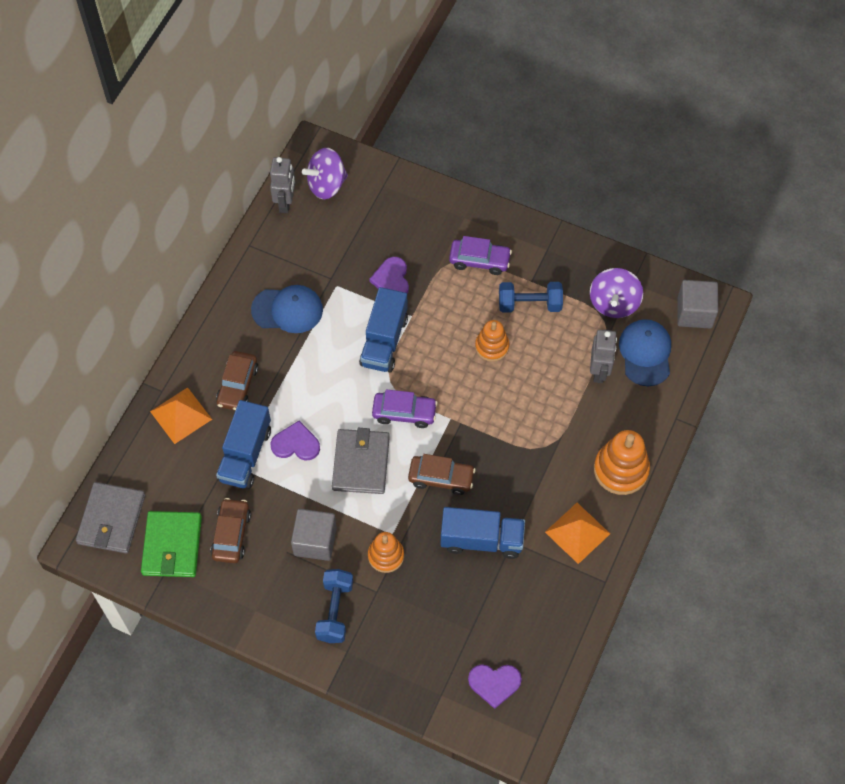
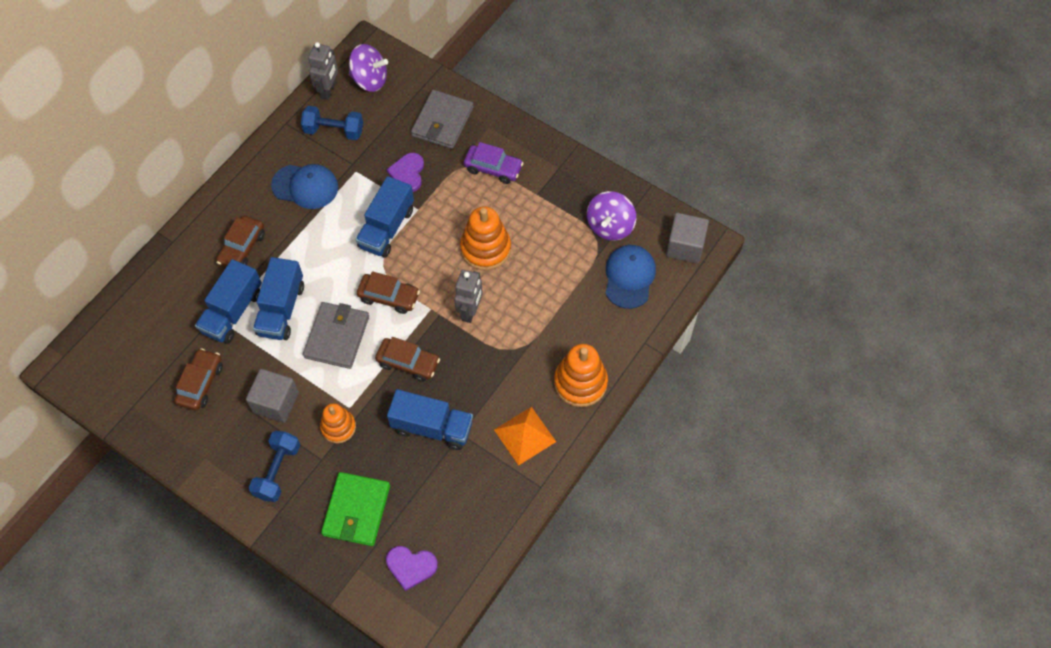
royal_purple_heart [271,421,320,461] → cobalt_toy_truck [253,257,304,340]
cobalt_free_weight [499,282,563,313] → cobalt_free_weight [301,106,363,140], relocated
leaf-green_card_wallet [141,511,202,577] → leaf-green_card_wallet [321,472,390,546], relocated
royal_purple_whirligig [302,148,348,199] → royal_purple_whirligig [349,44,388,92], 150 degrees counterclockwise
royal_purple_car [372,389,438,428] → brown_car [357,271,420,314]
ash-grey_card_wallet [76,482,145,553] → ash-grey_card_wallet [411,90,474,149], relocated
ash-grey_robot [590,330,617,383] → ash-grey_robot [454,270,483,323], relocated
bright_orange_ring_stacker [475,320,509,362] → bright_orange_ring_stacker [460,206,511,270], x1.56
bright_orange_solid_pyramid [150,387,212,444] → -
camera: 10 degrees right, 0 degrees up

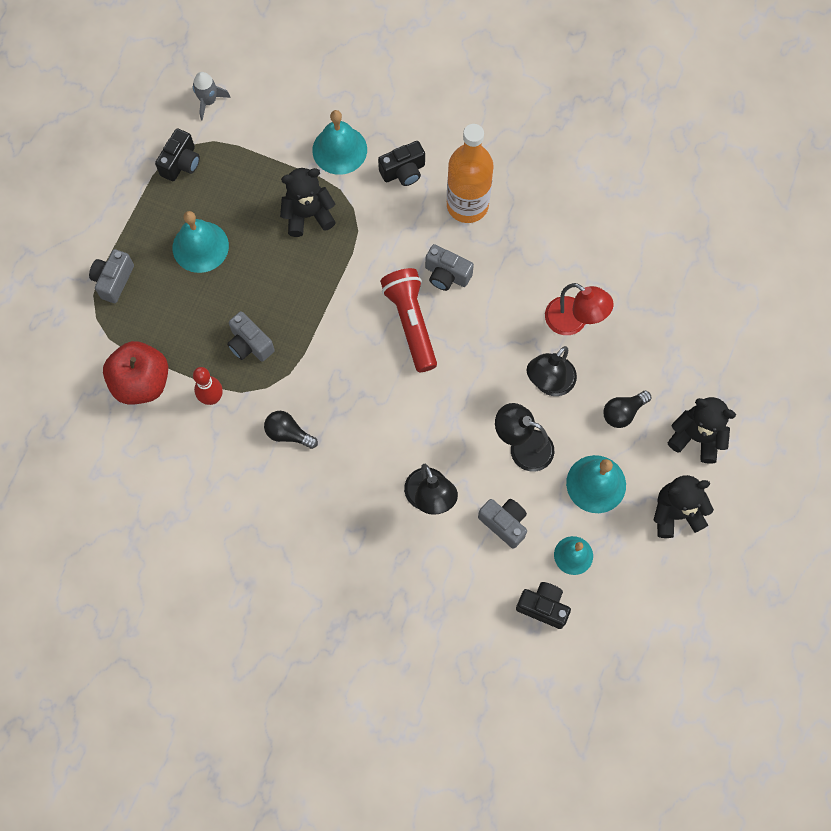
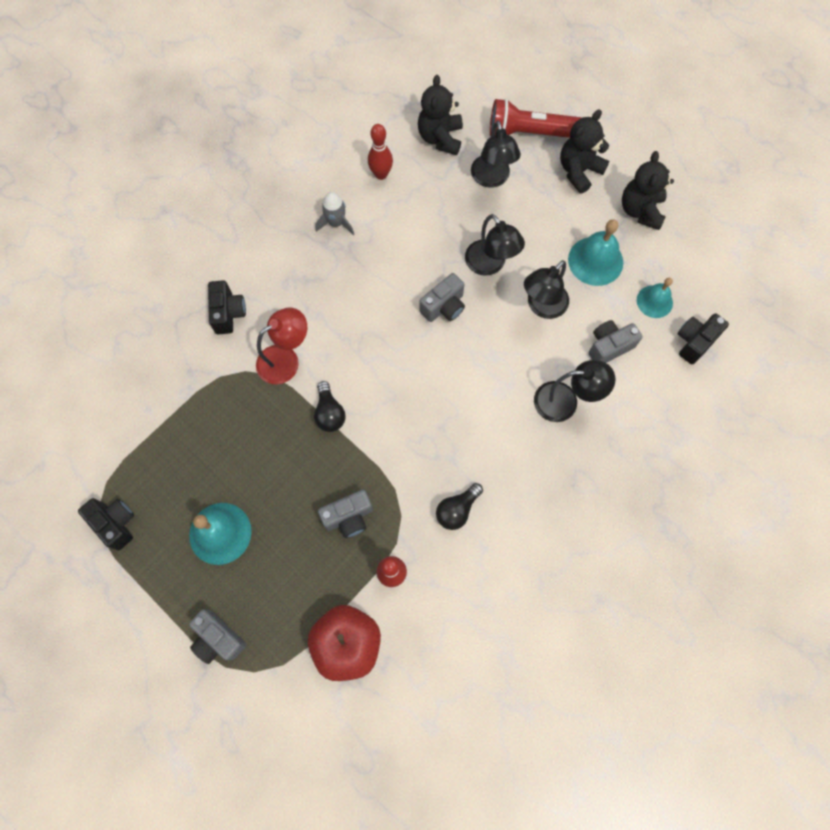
red_reading_lamp [545,283,614,335] → red_reading_lamp [256,307,307,384], relocated
black_light_bulb [603,391,651,428] → black_light_bulb [314,381,346,432], relocated
ash-grey_rocket [193,72,231,121] → ash-grey_rocket [315,192,354,235], relocated
- → red_tenpin [368,124,393,180]
black_stuffed_bear [280,168,336,237] → black_stuffed_bear [418,75,463,155], relocated
ash-grey_camera [425,244,474,291] → ash-grey_camera [419,273,465,322], relocated
- → black_reading_lamp [471,121,521,188]
red_flashlight [380,268,437,372] → red_flashlight [490,99,582,138], relocated
turquoise_bell [312,110,367,175] → -
bright_orange_flask [447,124,493,223] → -
camera: 70 degrees left, 0 degrees up

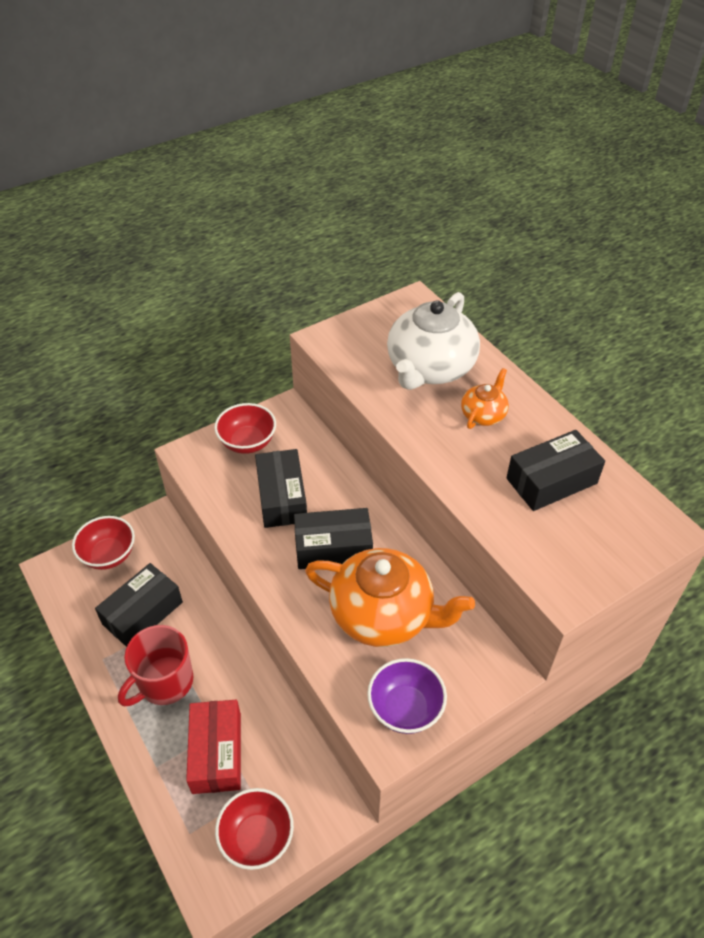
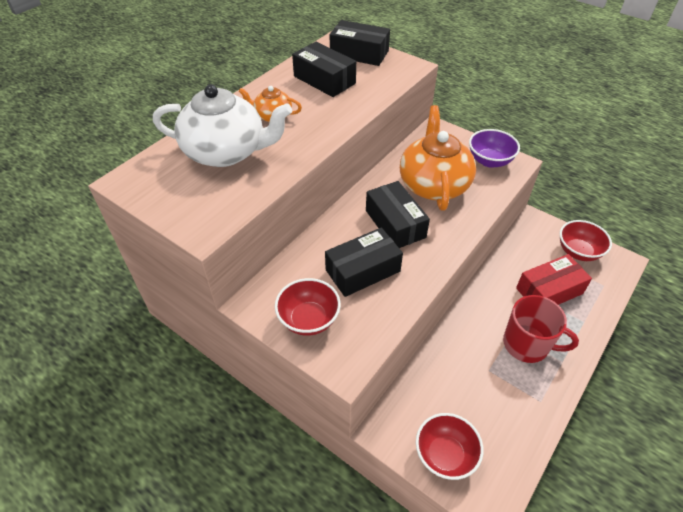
black_package [95,563,183,647] → black_package [330,20,390,66], relocated
camera: 110 degrees left, 0 degrees up

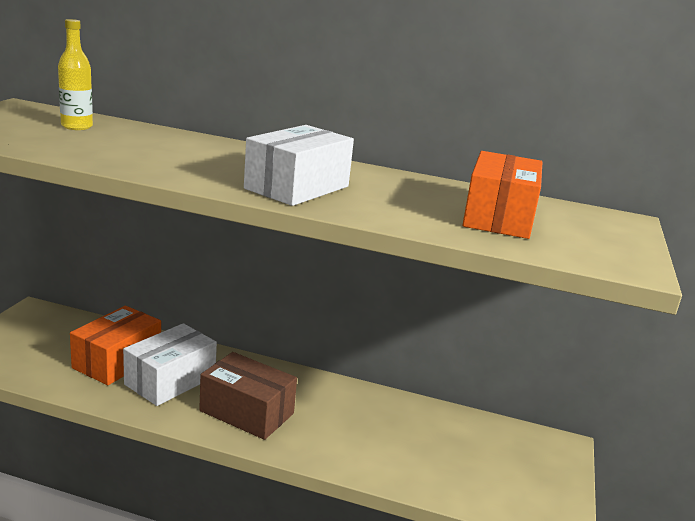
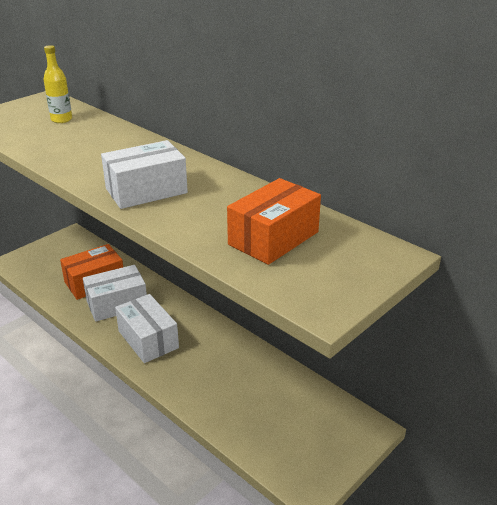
brown_package [199,352,297,440] → pure_white_package [115,294,179,363]
camera: 30 degrees right, 10 degrees up

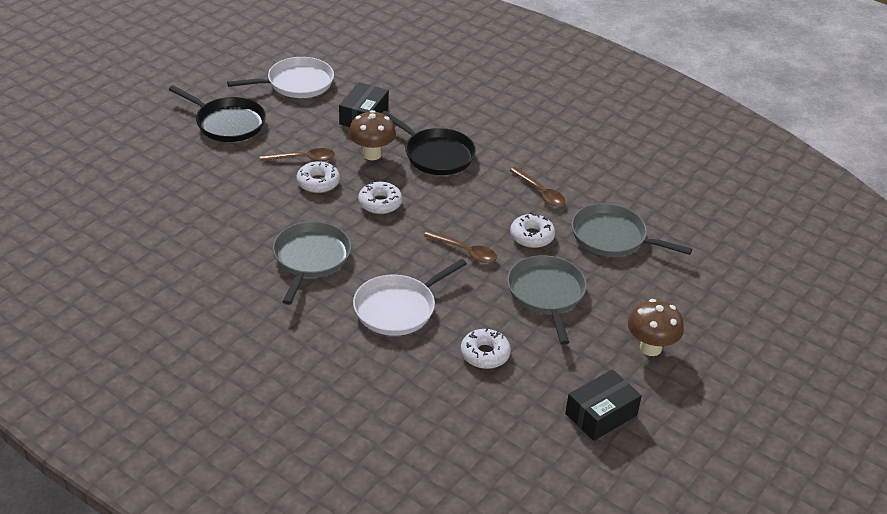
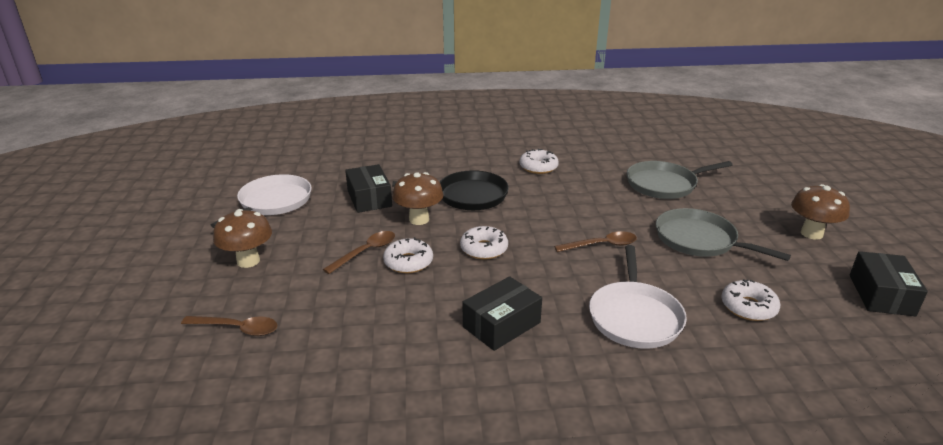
brown_teaspoon [510,167,565,206] → brown_teaspoon [181,316,278,336], relocated
black_frying_pan [169,85,266,142] → brown_fungus [213,209,272,268]
ash-grey_frying_pan [273,221,351,305] → black_package [463,276,542,351]
pure_white_glazed_donut [510,213,555,248] → pure_white_glazed_donut [520,149,559,174], relocated
camera: 40 degrees left, 10 degrees down

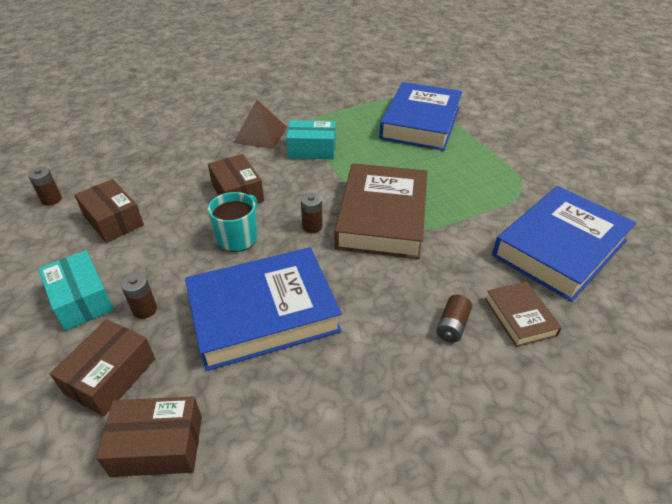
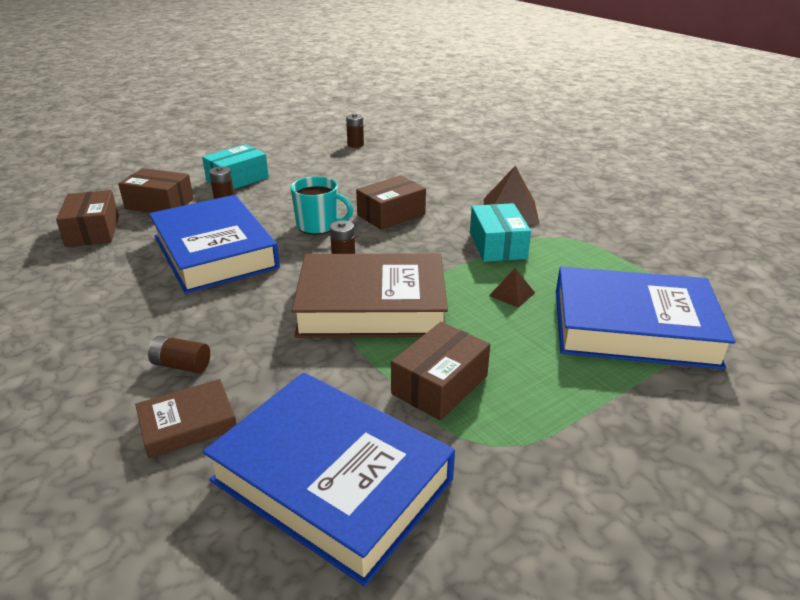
brown_package [74,179,144,243] → brown_package [391,322,490,421], relocated
- → brown_solid_pyramid [489,268,535,308]
camera: 80 degrees right, 10 degrees down

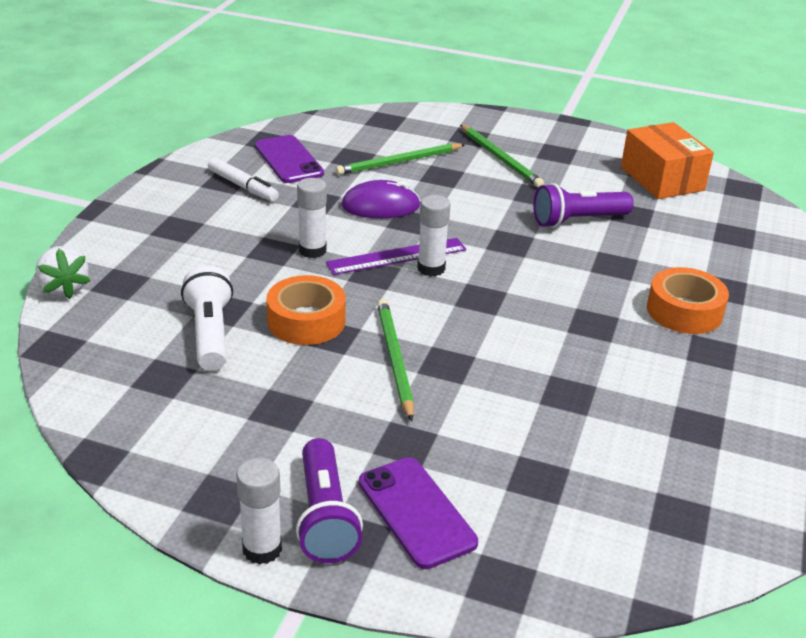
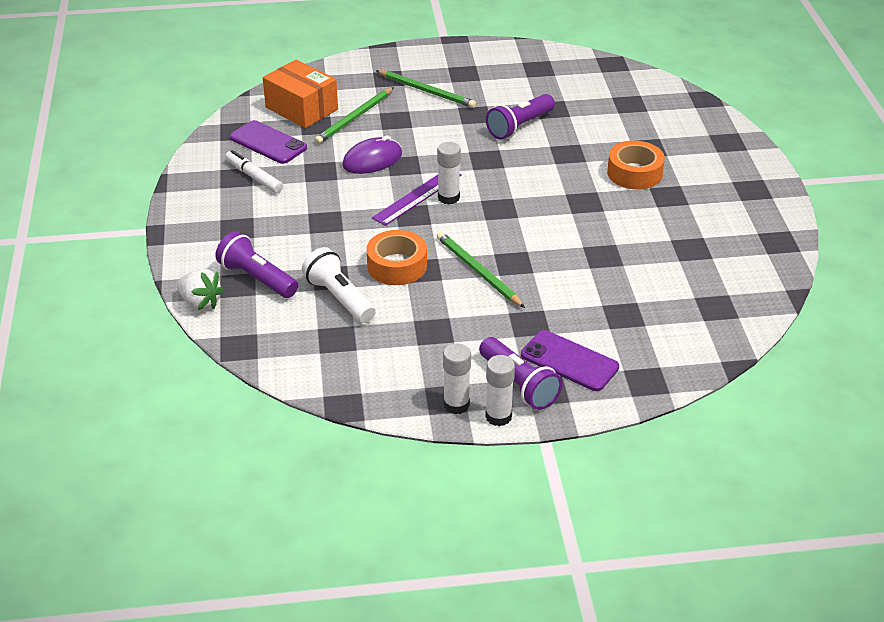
- → royal_purple_flashlight [215,231,298,298]
pure_white_marker [208,157,279,202] → pure_white_marker [225,150,283,193], 150 degrees counterclockwise
bright_orange_package [621,122,714,199] → bright_orange_package [263,59,338,128], relocated
pure_white_glue_stick [297,178,327,258] → pure_white_glue_stick [443,343,471,414], relocated
camera: 25 degrees left, 5 degrees up

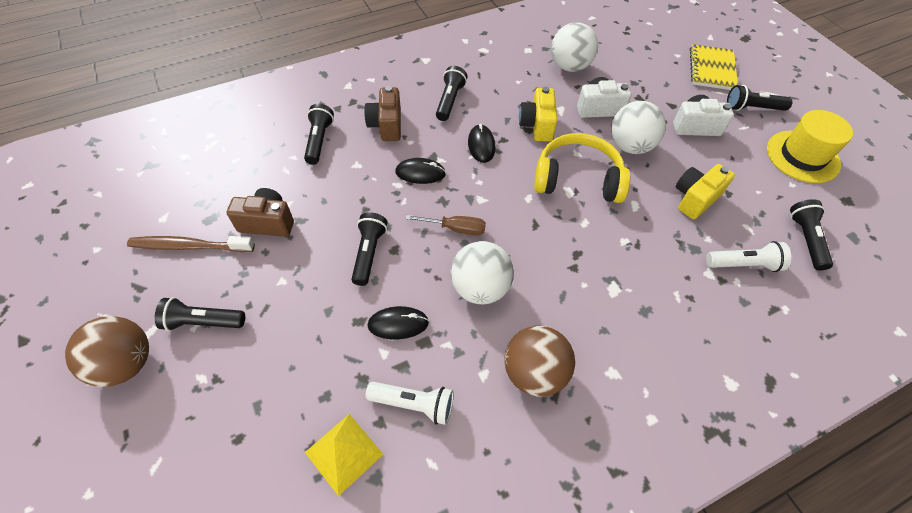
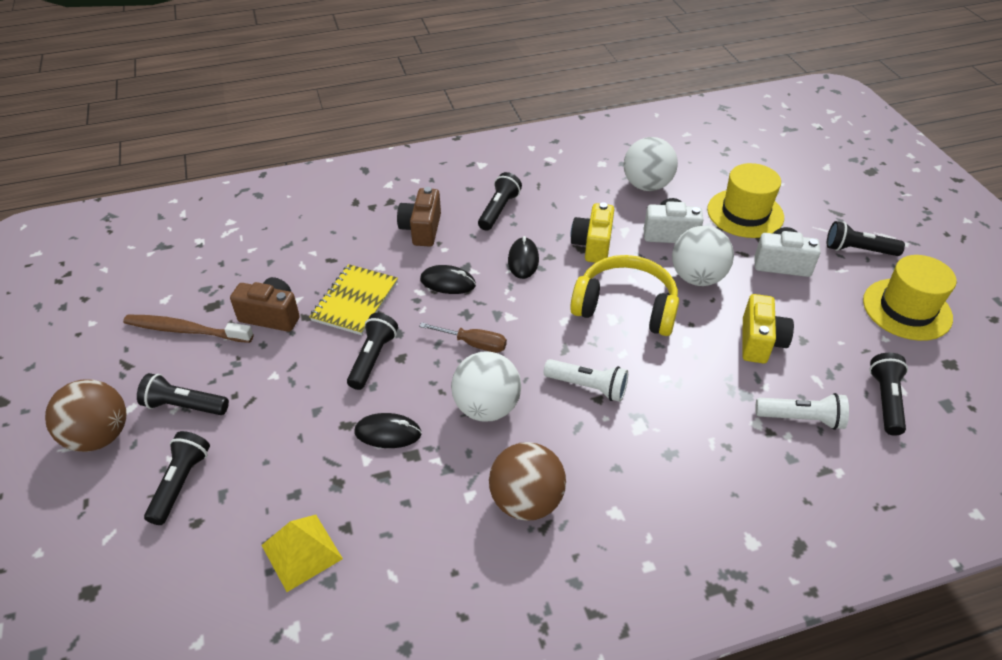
black_flashlight [304,104,334,165] → black_flashlight [144,431,210,525], relocated
golden_notebook [690,44,738,90] → golden_notebook [309,264,398,335], relocated
pure_white_flashlight [365,382,454,425] → pure_white_flashlight [544,359,628,402], relocated
- → golden_top_hat [707,163,784,238]
golden_camera [676,164,735,219] → golden_camera [742,294,794,363], 135 degrees clockwise
camera: 10 degrees right, 10 degrees down

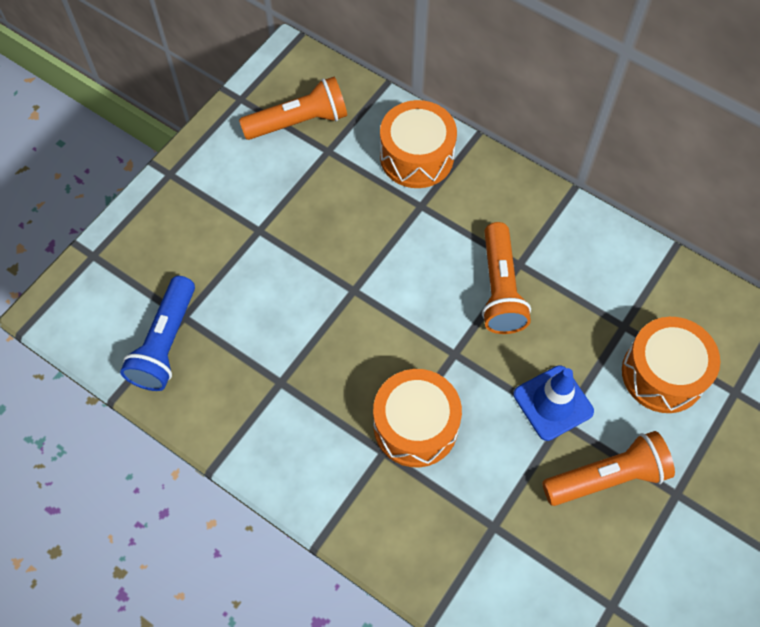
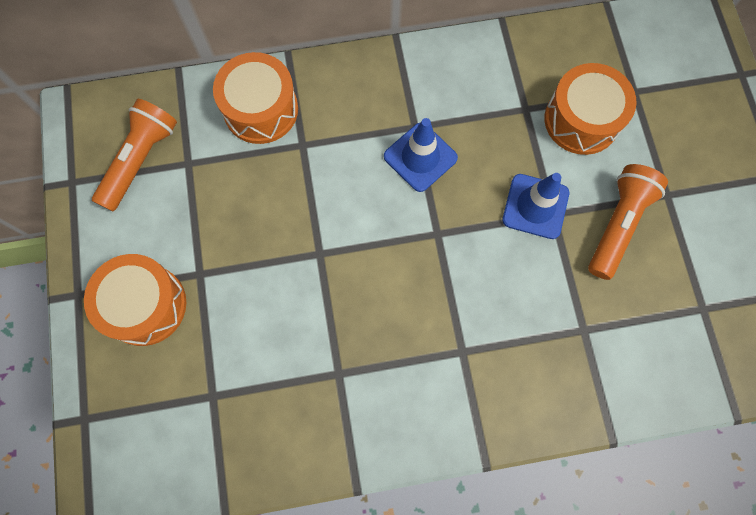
bright_orange_drum [373,369,462,467] → bright_orange_drum [84,254,186,346], relocated
bright_orange_flashlight [482,222,531,334] → cobalt_road_cone [384,118,458,192]
cobalt_flashlight [120,276,195,391] → -
camera: 45 degrees left, 10 degrees up

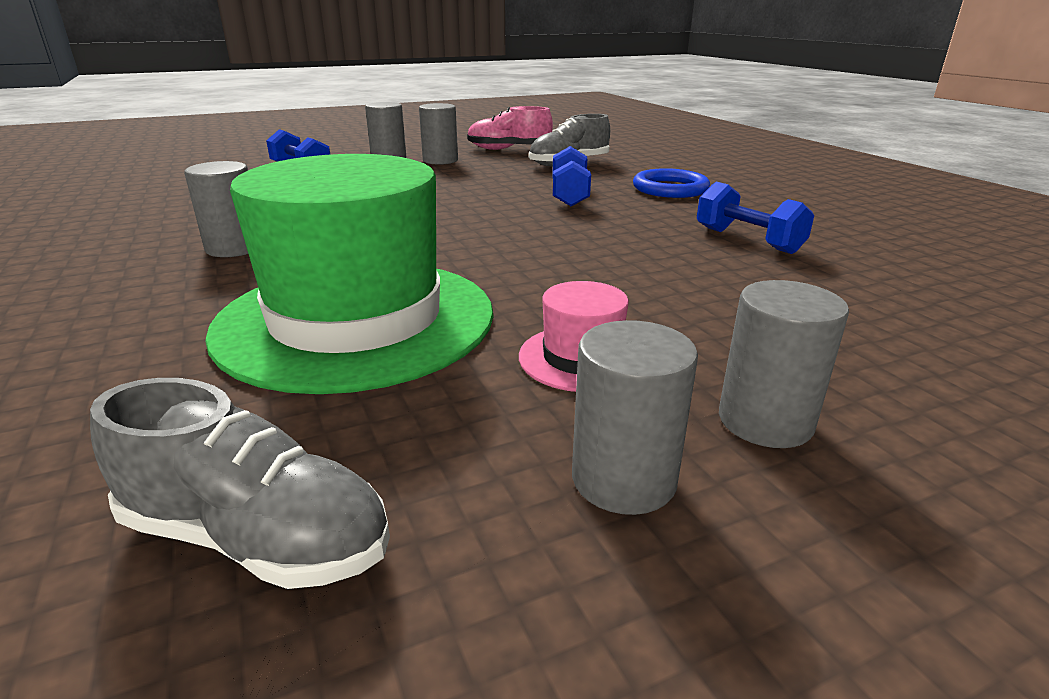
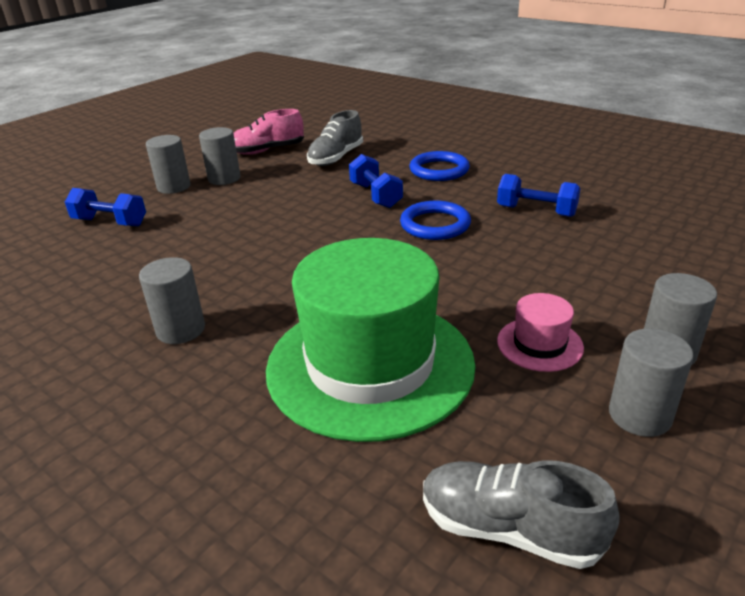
- → cobalt_hoop [400,201,471,240]
ash-grey_lace-up_shoe [90,378,390,589] → ash-grey_lace-up_shoe [423,460,620,569], 150 degrees counterclockwise
camera: 25 degrees left, 5 degrees up

